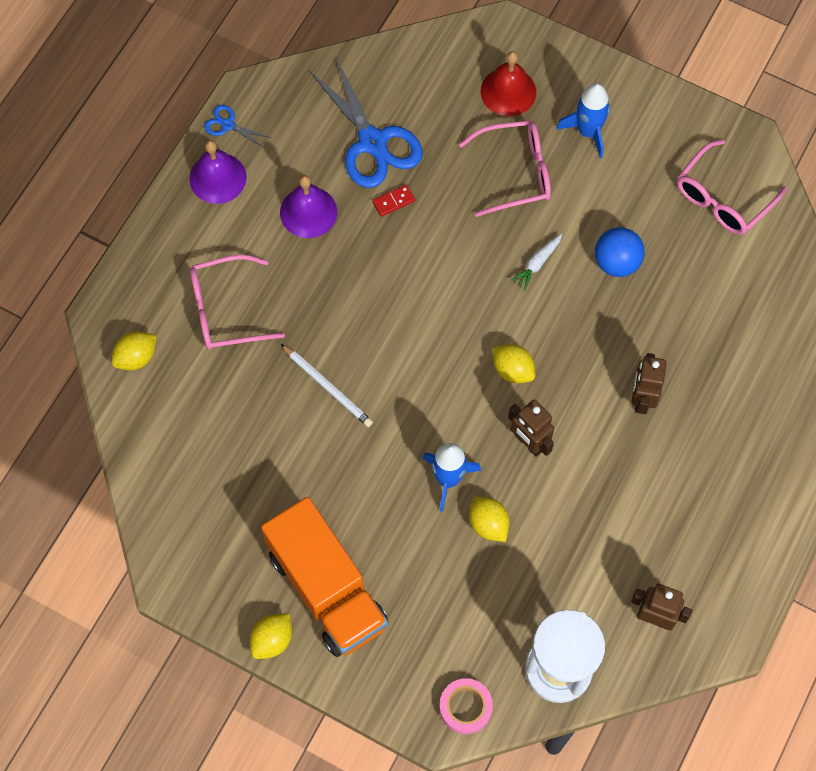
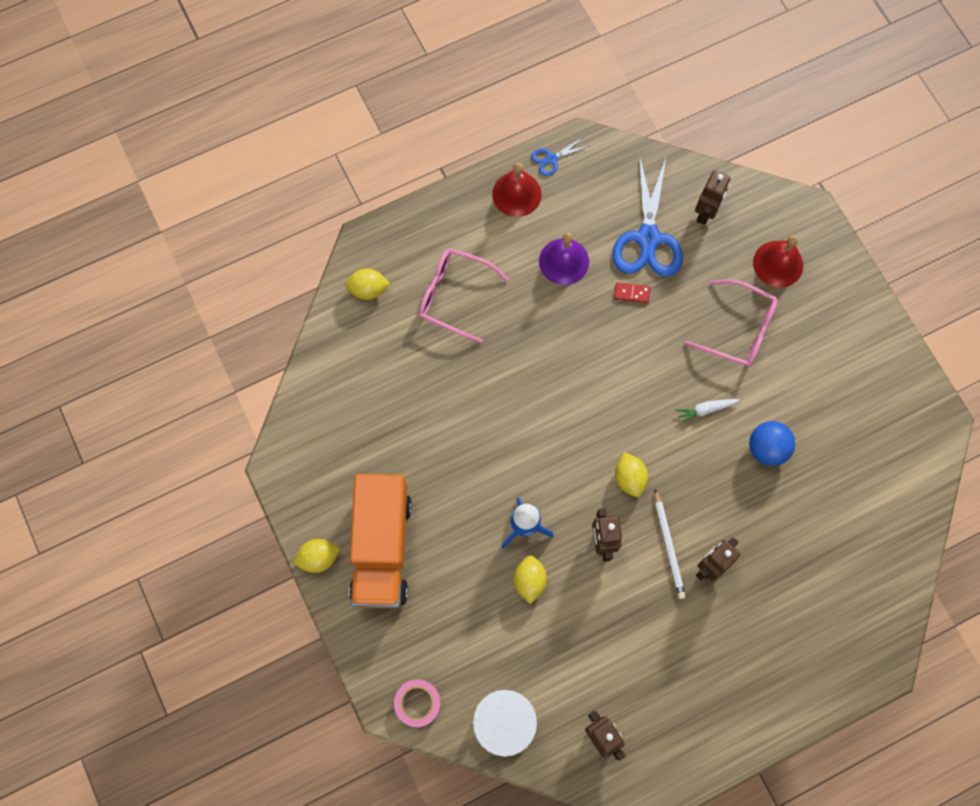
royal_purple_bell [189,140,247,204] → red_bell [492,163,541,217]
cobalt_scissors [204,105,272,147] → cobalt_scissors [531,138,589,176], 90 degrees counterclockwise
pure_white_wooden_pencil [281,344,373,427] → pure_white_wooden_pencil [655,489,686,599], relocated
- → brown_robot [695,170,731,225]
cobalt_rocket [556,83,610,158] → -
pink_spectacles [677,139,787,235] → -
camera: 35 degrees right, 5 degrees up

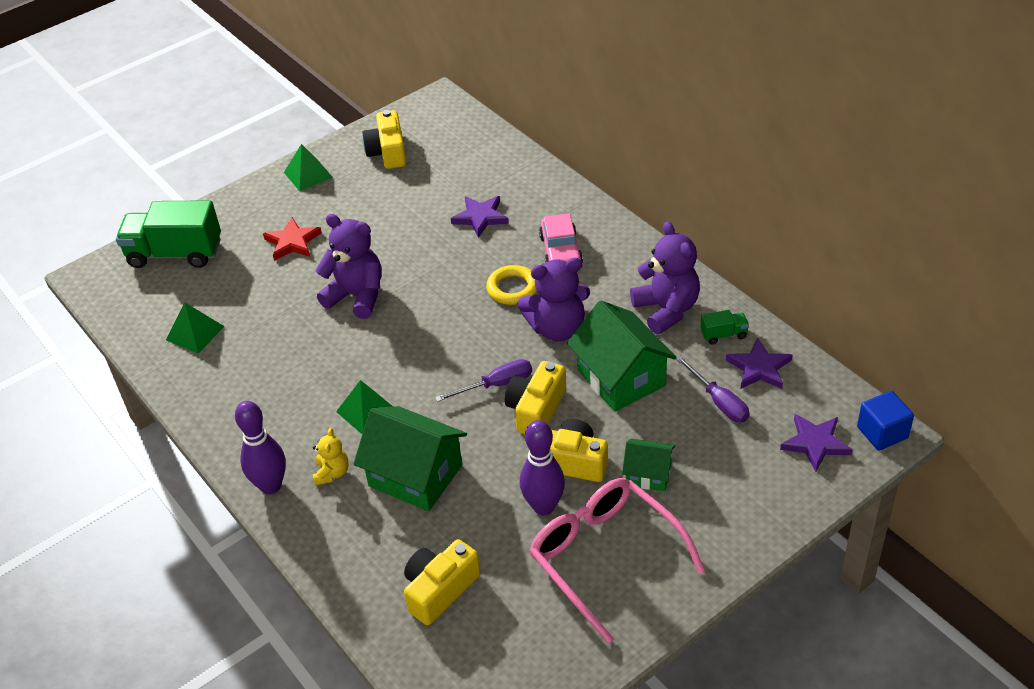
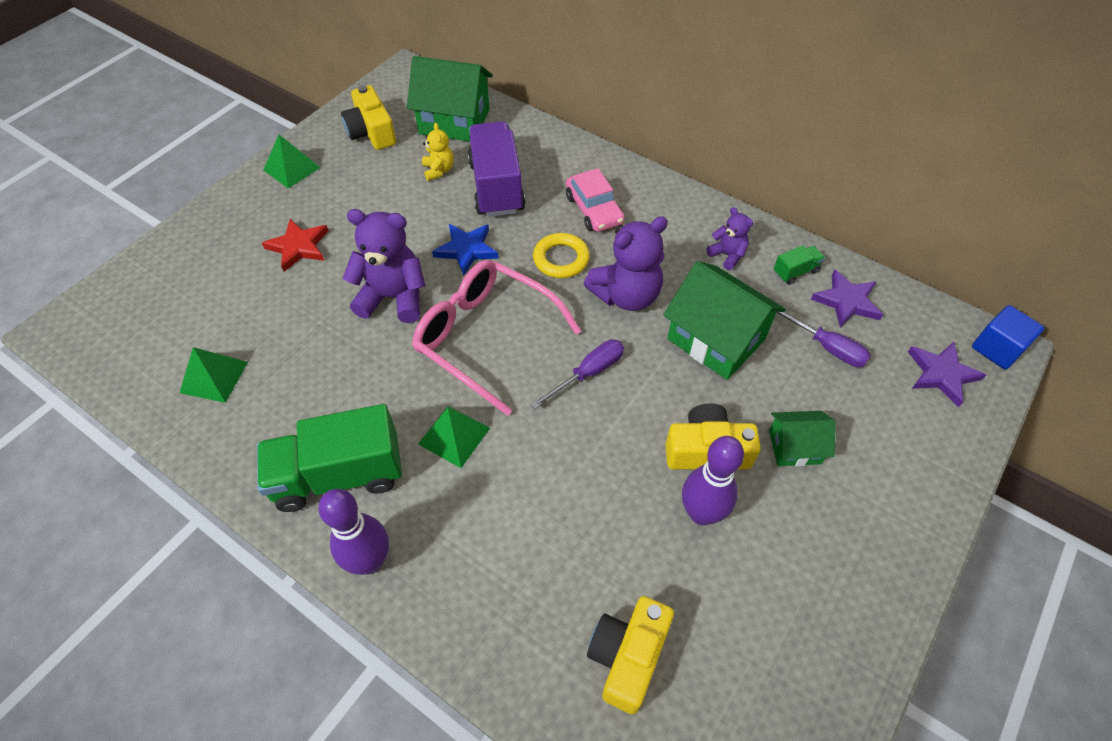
leaf-green_toy_truck [116,200,221,268] → leaf-green_toy_truck [257,404,402,512], relocated
leaf-green_toy_house [353,406,467,511] → leaf-green_toy_house [407,56,493,142], relocated
pink_spectacles [529,478,705,643] → pink_spectacles [412,260,581,416], relocated
golden_stuffed_bear [313,428,348,485] → golden_stuffed_bear [422,123,454,181], relocated
- → cobalt_five-pointed_star [432,224,499,276]
royal_purple_five-pointed_star [451,196,509,238] → royal_purple_toy_truck [468,121,525,217]
royal_purple_stuffed_bear [630,221,700,335] → royal_purple_stuffed_bear [707,207,753,270], x0.53
golden_camera [505,361,566,434] → -
camera: 20 degrees left, 10 degrees up

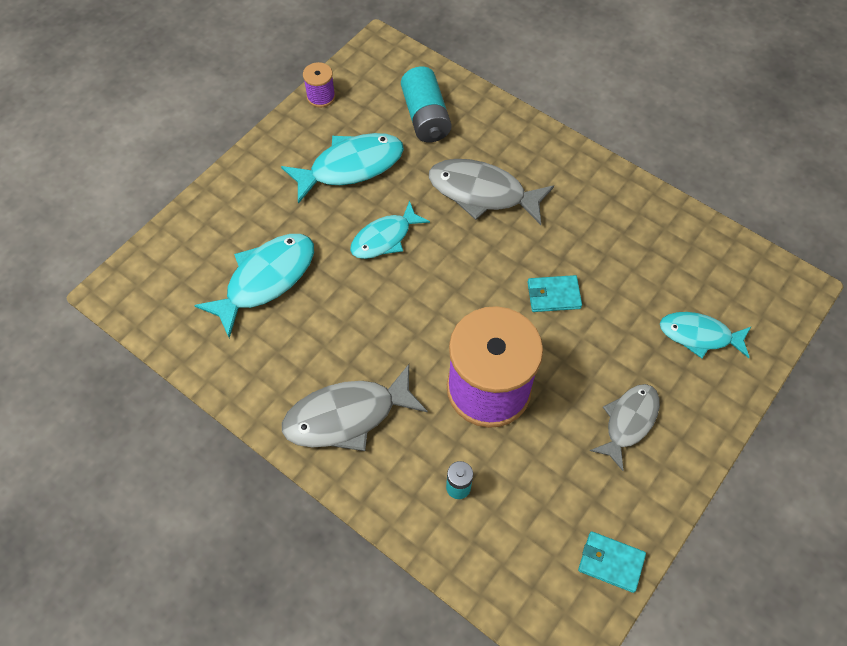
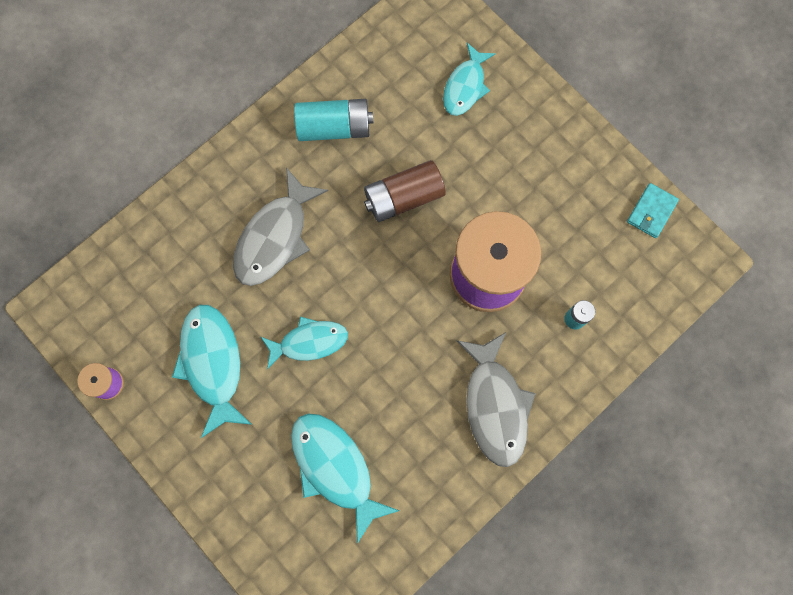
turquoise_fish [350,201,430,259] → turquoise_fish [261,317,348,369], 75 degrees counterclockwise
turquoise_AA_battery [401,66,452,142] → turquoise_AA_battery [294,99,373,141], relocated
turquoise_card_wallet [527,275,582,312] → brown_AA_battery [364,160,446,222]
ash-grey_fish [590,384,660,471] → -
camera: 80 degrees left, 15 degrees up

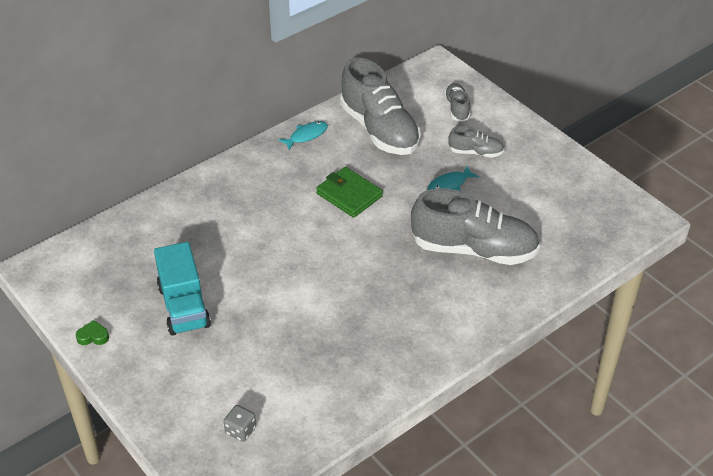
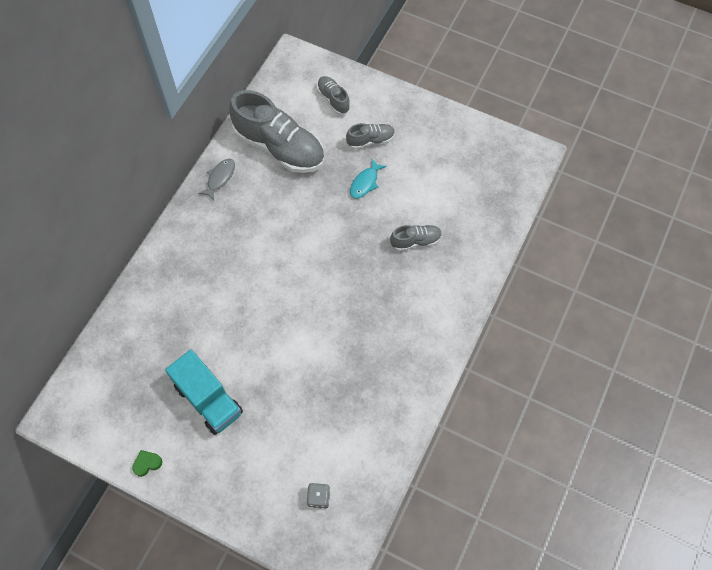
turquoise_fish [278,121,328,150] → ash-grey_fish [198,159,235,201]
ash-grey_lace-up_shoe [411,188,540,265] → ash-grey_lace-up_shoe [390,225,442,251], x0.47
leaf-green_card_wallet [316,167,383,218] → -
camera: 25 degrees left, 20 degrees up

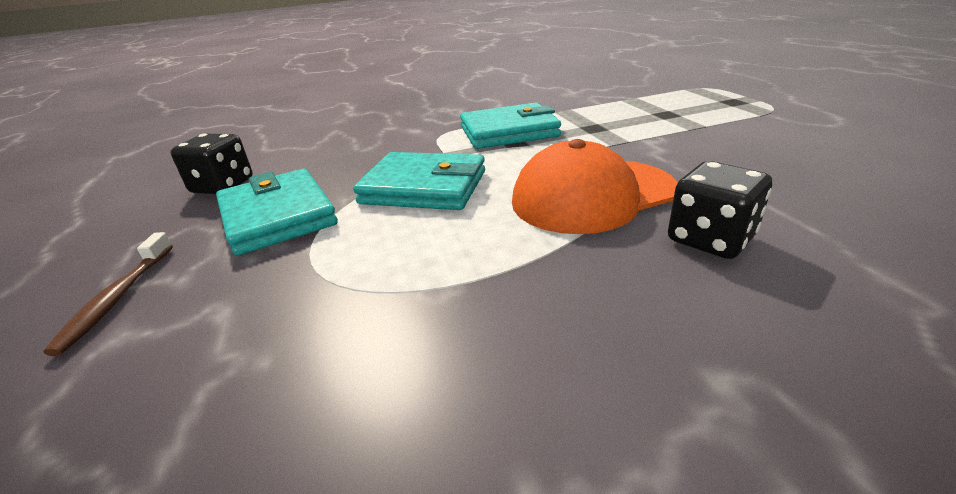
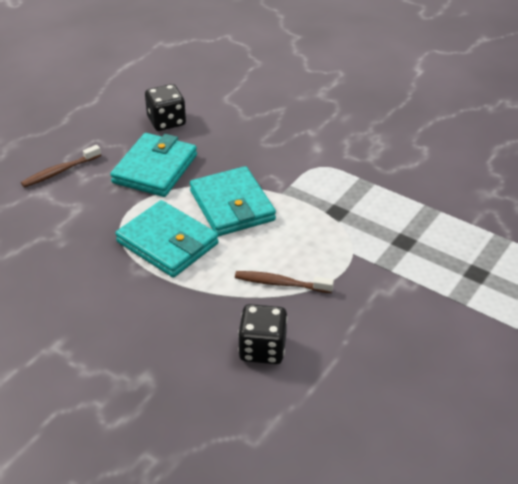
turquoise_card_wallet [460,102,561,149] → turquoise_card_wallet [115,200,219,278], relocated
bright_orange_peaked_cap [512,139,678,234] → brown_tooth_brush [235,271,334,293]
camera: 50 degrees right, 10 degrees up

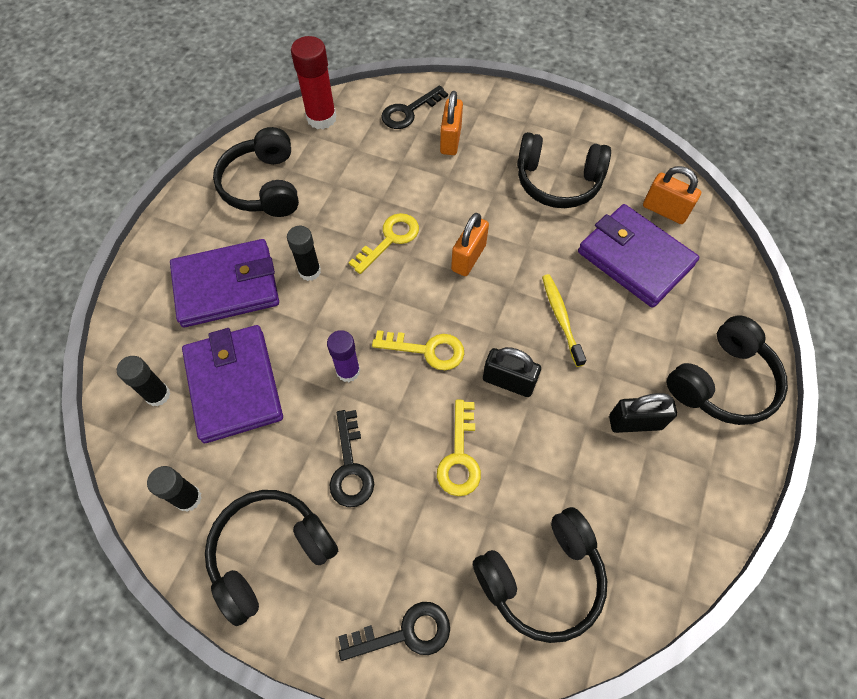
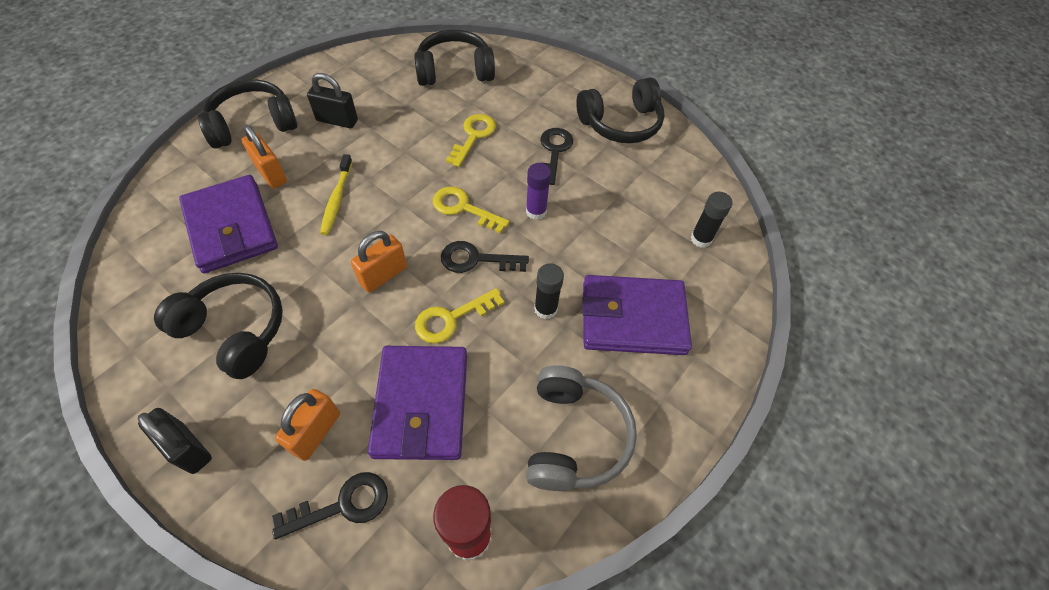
black_small_lock [483,347,541,397] → black_small_lock [138,408,212,474], relocated
bright_orange_small_lock [643,166,701,224] → bright_orange_small_lock [242,125,287,189], relocated
royal_purple_card_wallet [182,325,283,443] → royal_purple_card_wallet [368,346,467,460], relocated
black_key [338,602,450,661] → black_key [441,241,529,273], relocated
black_over-ear_headphones [213,127,299,217] → ash-grey_over-ear_headphones [526,365,637,491]
black_glue_stick [147,466,202,512] → -
camera: 165 degrees left, 5 degrees down

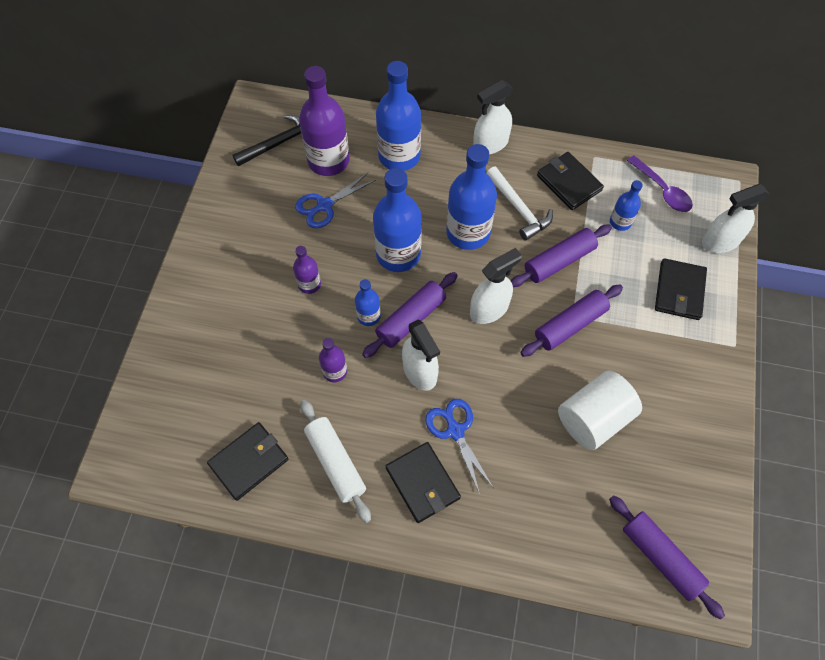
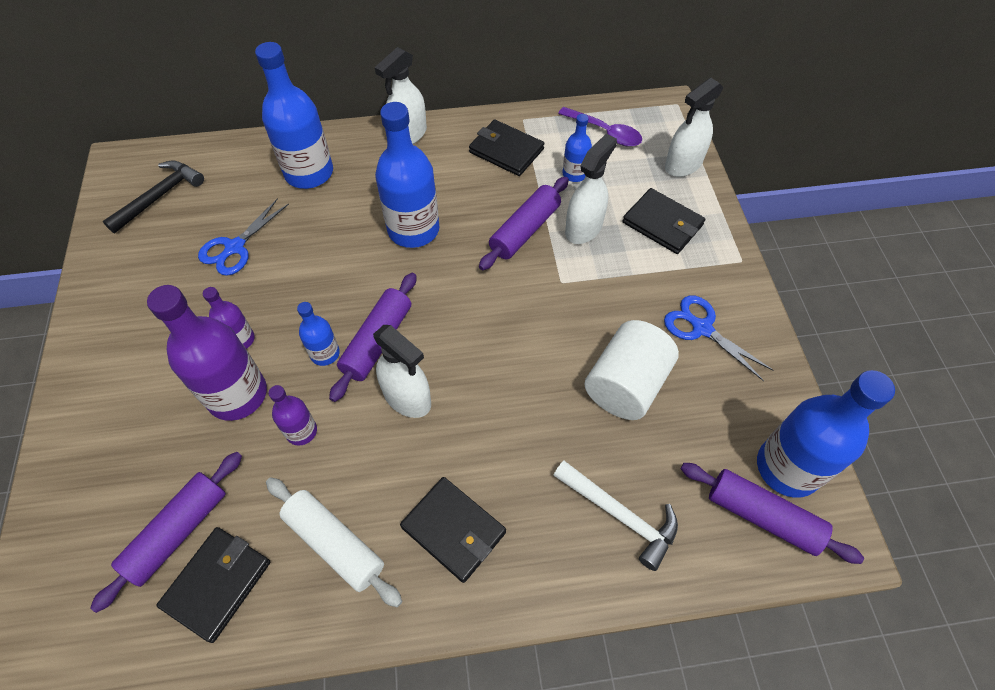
royal_purple_rolling_pin [521,285,623,357] → royal_purple_rolling_pin [90,452,242,613], relocated
royal_purple_flask [299,66,349,176] → royal_purple_flask [147,285,267,421], relocated
pure_white_hammer [486,167,553,241] → pure_white_hammer [553,461,678,571], relocated
pure_white_spray_bottle [470,248,522,324] → pure_white_spray_bottle [565,134,617,244], relocated
black_card_wallet [655,258,707,320] → black_card_wallet [623,188,705,254], 45 degrees counterclockwise
cobalt_scissors [425,399,493,494] → cobalt_scissors [664,295,773,381], relocated
cobalt_flask [373,168,422,272] → cobalt_flask [757,370,895,498], relocated
camera: 20 degrees left, 5 degrees down

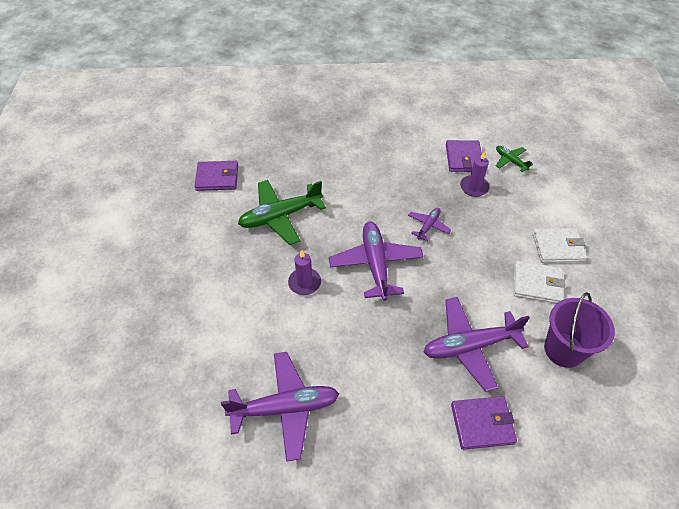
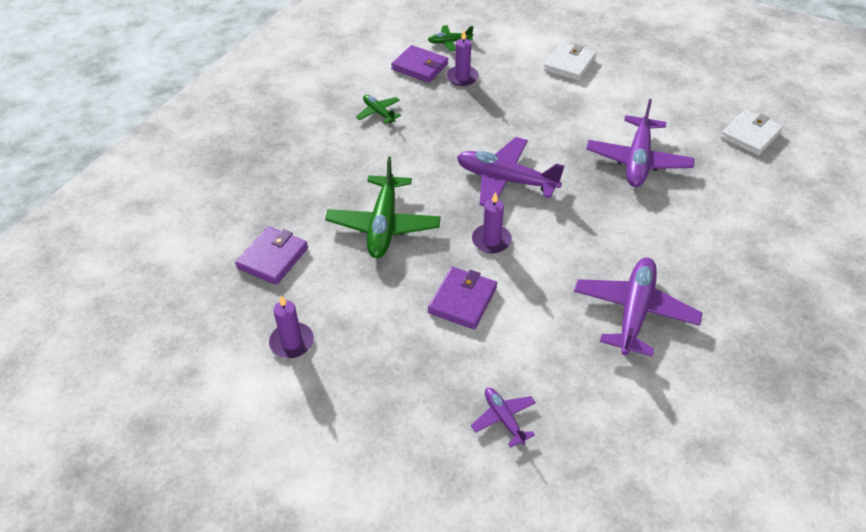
- → royal_purple_wax_candle [269,295,314,358]
- → leaf-green_toy_plane [356,95,401,124]
royal_purple_card_wallet [451,396,517,450] → royal_purple_card_wallet [428,267,497,329], relocated
royal_purple_toy_plane [408,208,451,241] → royal_purple_toy_plane [471,388,536,448], relocated
pure_white_card_wallet [513,261,565,304] → pure_white_card_wallet [720,110,783,156], relocated
royal_purple_bucket [544,292,615,368] → -
camera: 60 degrees left, 5 degrees down

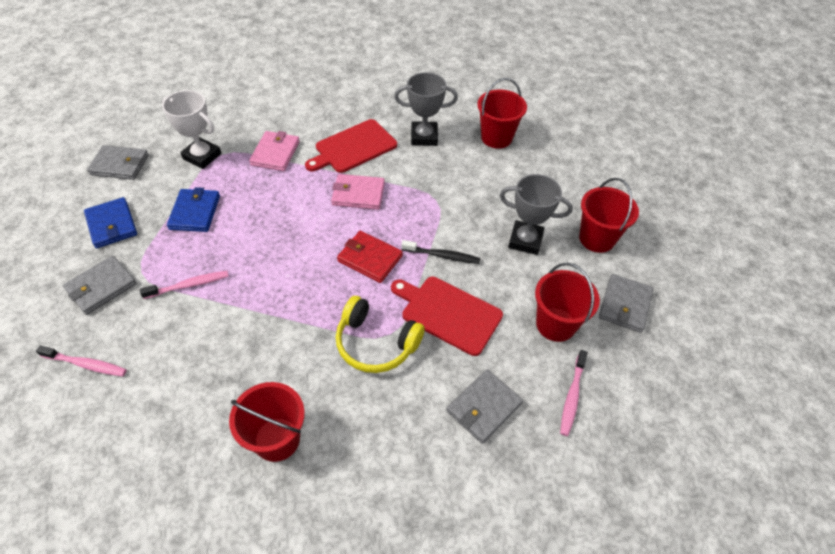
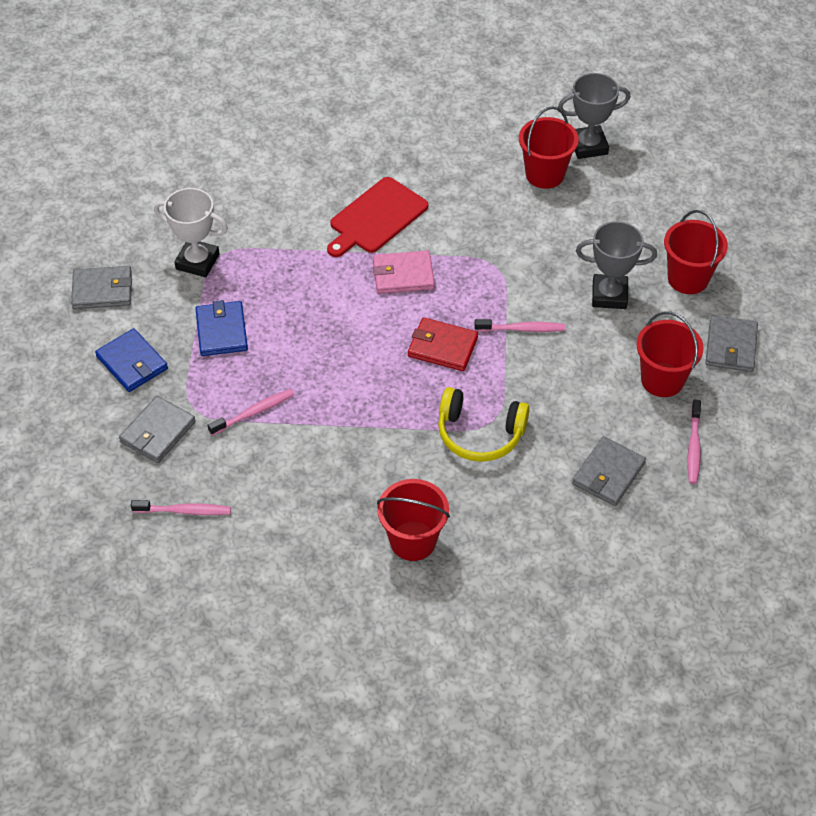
black_tooth_brush [401,240,480,264] → pink_tooth_brush [475,319,566,332]
ash-grey_award_cup [394,72,458,146] → ash-grey_award_cup [558,73,631,159], relocated
pink_card_wallet [249,131,300,171] → -
red_cutting_board [391,277,503,356] → -
camera: 10 degrees left, 0 degrees up

